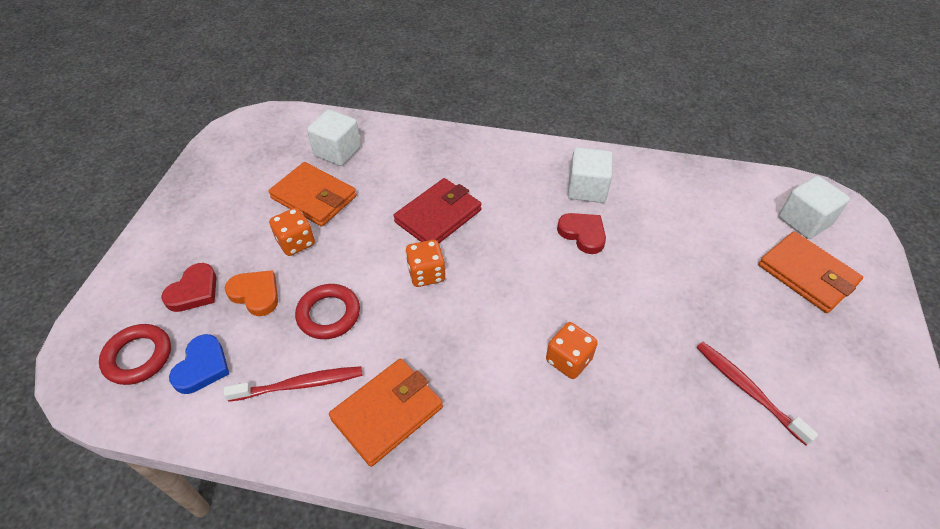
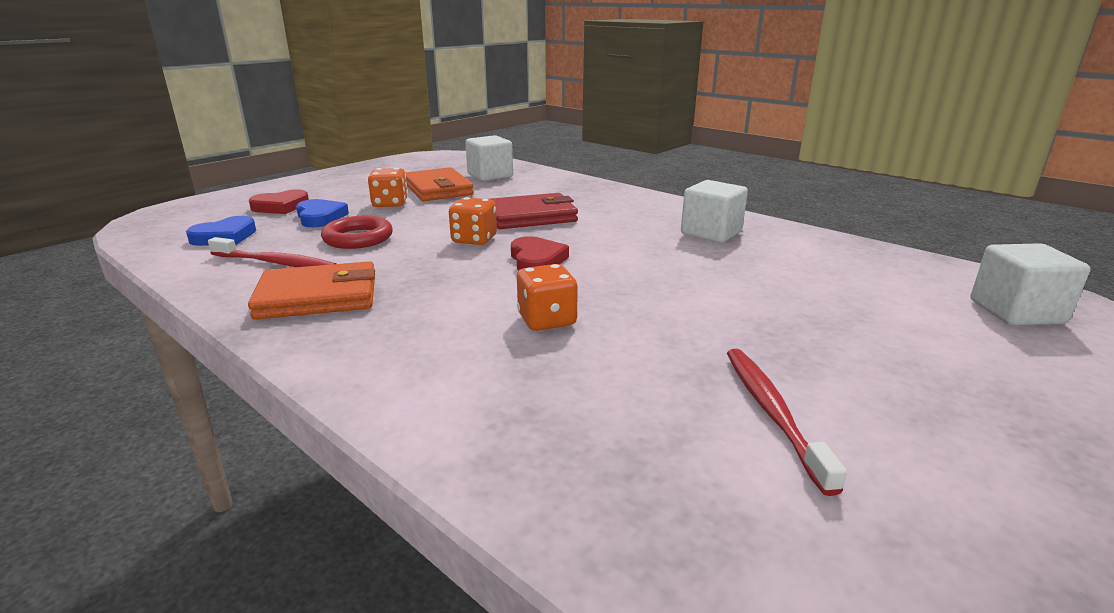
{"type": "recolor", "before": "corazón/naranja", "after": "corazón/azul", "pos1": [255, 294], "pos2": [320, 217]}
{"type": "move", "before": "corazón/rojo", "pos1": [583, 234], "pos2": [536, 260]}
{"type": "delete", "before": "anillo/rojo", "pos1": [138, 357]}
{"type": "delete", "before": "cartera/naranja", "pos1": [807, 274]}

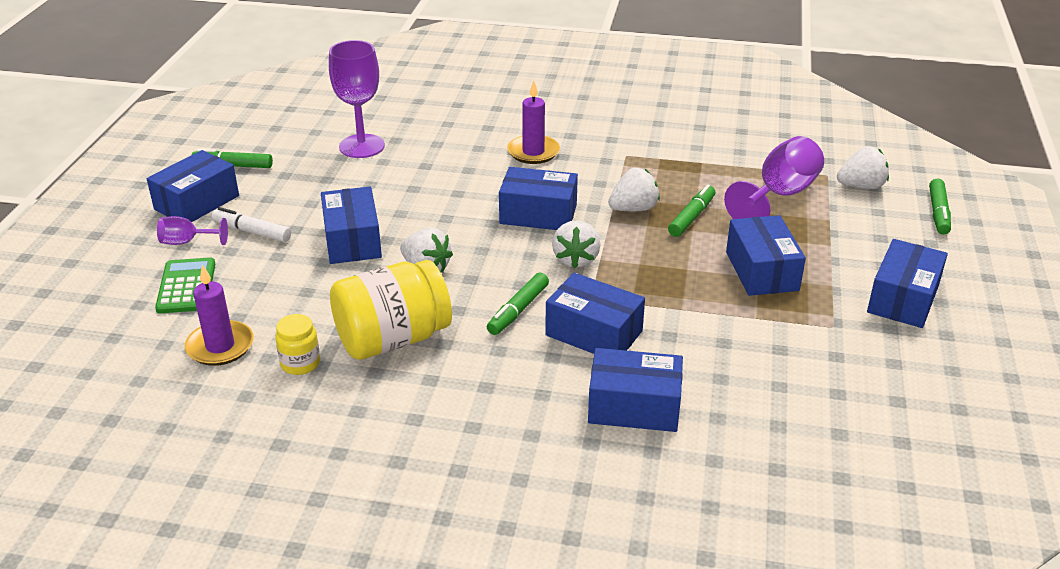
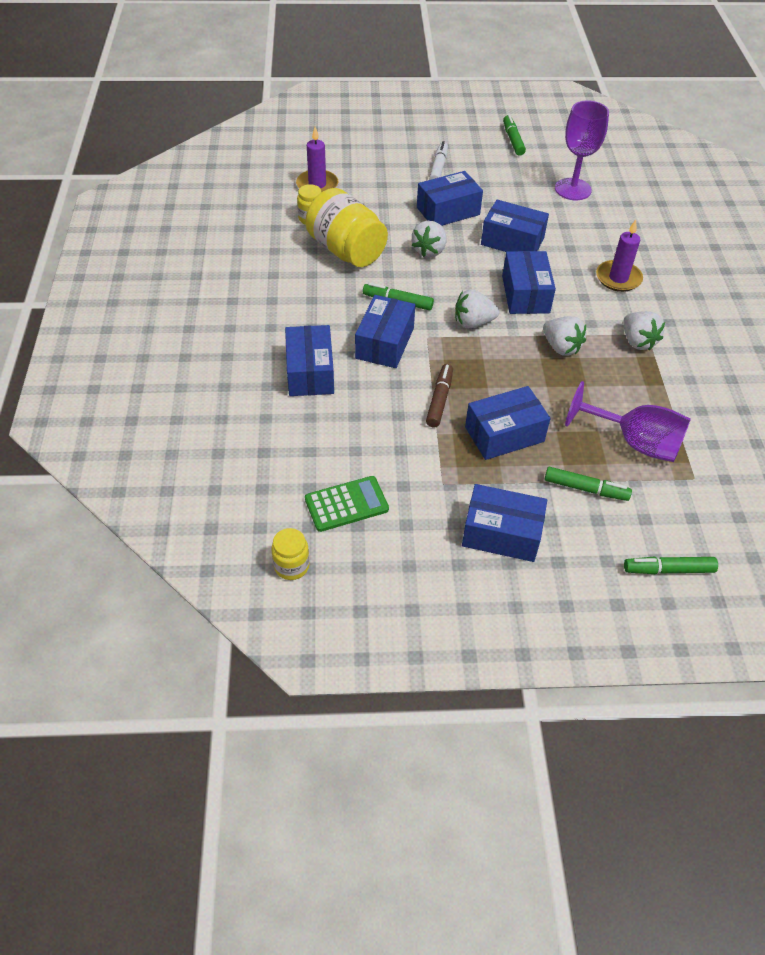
{"type": "insert", "after": "tarro/amarillo", "pos2": [291, 566]}
{"type": "move", "before": "calculadora/verde", "pos1": [186, 286], "pos2": [346, 504]}
{"type": "insert", "after": "rotulador/marrón", "pos2": [439, 400]}
{"type": "move", "before": "caja/azul", "pos1": [197, 203], "pos2": [512, 241]}
{"type": "move", "before": "rotulador/verde", "pos1": [691, 217], "pos2": [585, 489]}
{"type": "move", "before": "fresa/blanco", "pos1": [861, 186], "pos2": [637, 341]}
{"type": "delete", "before": "copa/morado", "pos1": [187, 242]}

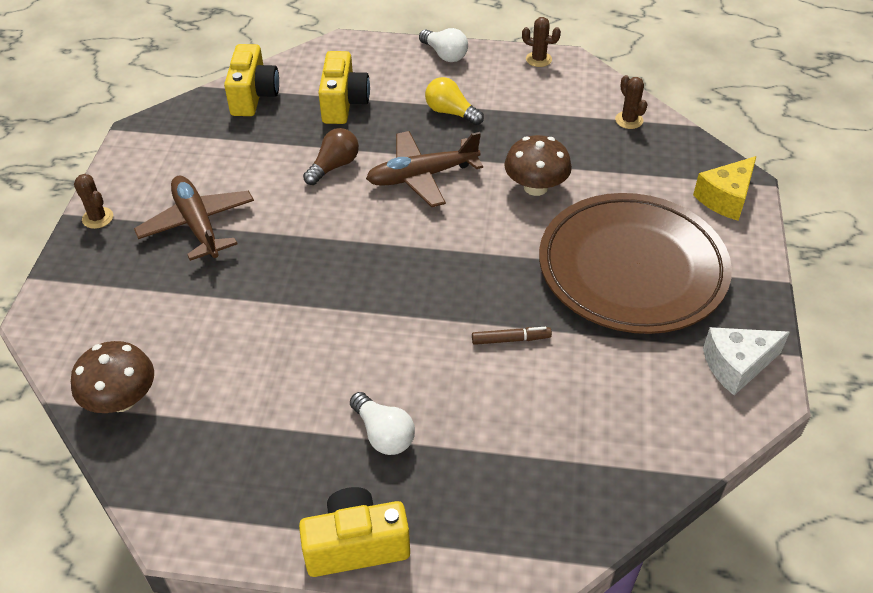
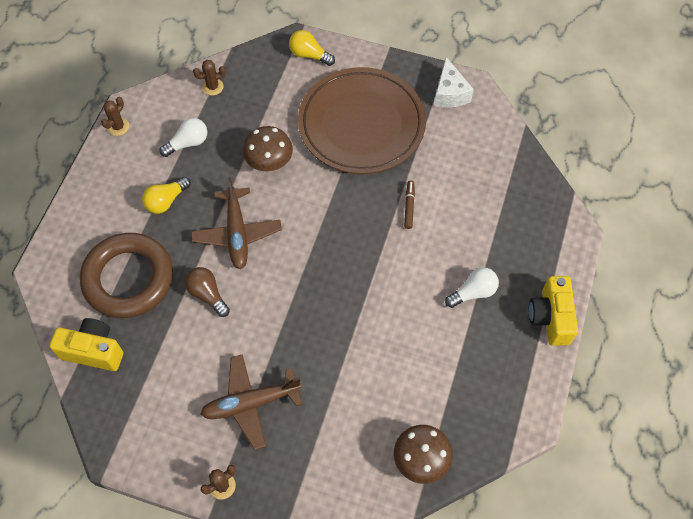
{"type": "replace", "before": "cámara/amarillo", "after": "anillo/marrón", "pos1": [344, 103], "pos2": [128, 278]}
{"type": "move", "before": "bombilla/blanco", "pos1": [444, 54], "pos2": [188, 143]}
{"type": "replace", "before": "queso/amarillo", "after": "bombilla/amarillo", "pos1": [726, 198], "pos2": [309, 55]}

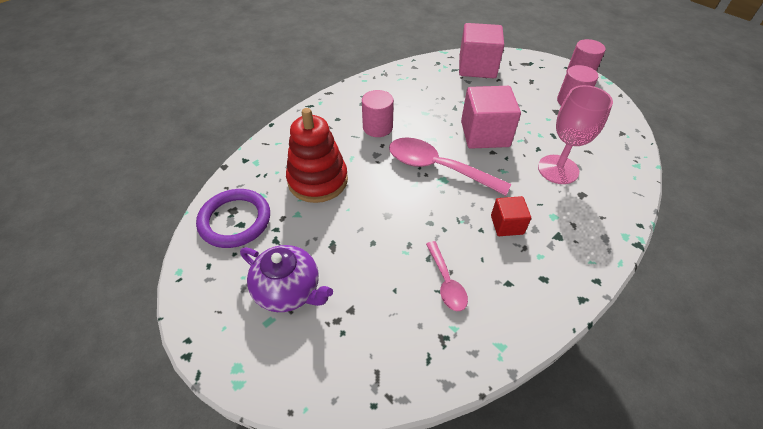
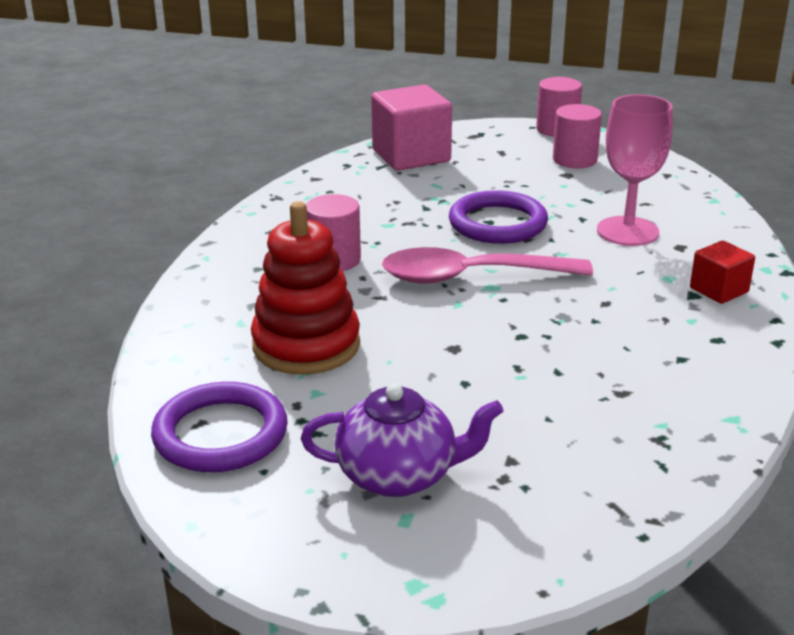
{"type": "replace", "before": "cubo/rosa", "after": "anillo/morado", "pos1": [485, 134], "pos2": [497, 223]}
{"type": "move", "before": "cubo/rojo", "pos1": [507, 225], "pos2": [719, 290]}
{"type": "delete", "before": "cuchara/rosa", "pos1": [446, 282]}

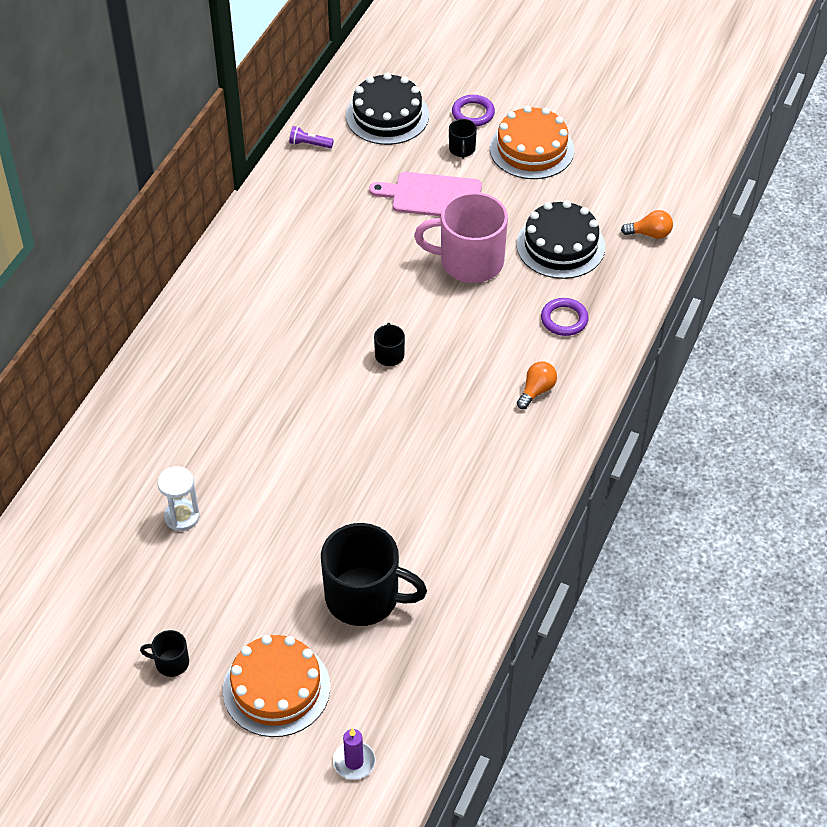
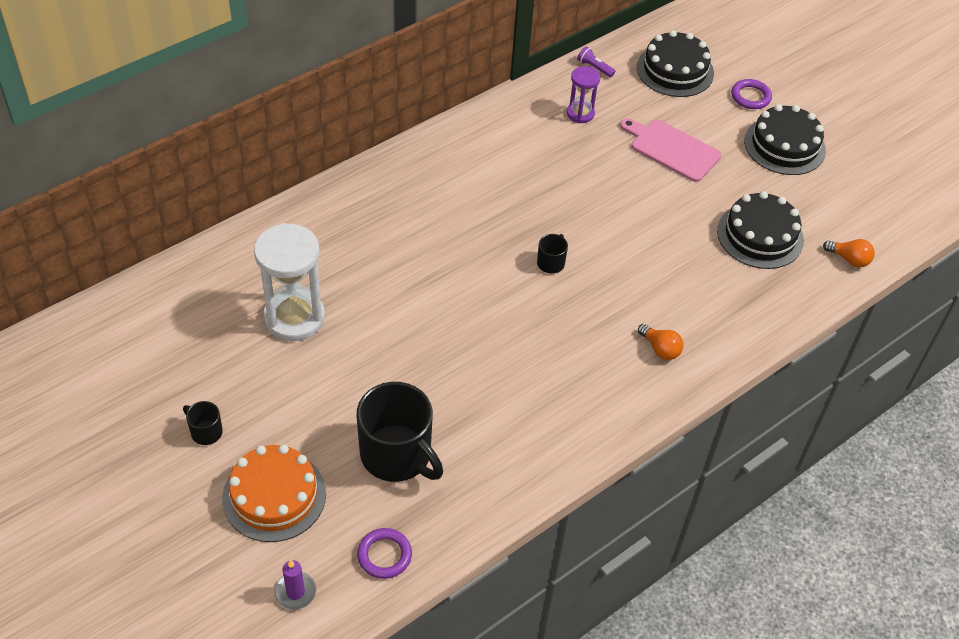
{"type": "resize", "before": "reloj de arena/blanco", "pos1": [182, 517], "pos2": [294, 318], "scale": 1.86}
{"type": "move", "before": "anillo/morado", "pos1": [564, 319], "pos2": [384, 555]}
{"type": "insert", "after": "reloj de arena/morado", "pos2": [580, 113]}
{"type": "rotate", "before": "bombilla/naranja", "pos1": [536, 391], "pos2": [660, 349], "turn": 75}
{"type": "recolor", "before": "tarta/naranja", "after": "tarta/negro", "pos1": [532, 149], "pos2": [784, 145]}
{"type": "delete", "before": "taza/rosa", "pos1": [470, 261]}
{"type": "delete", "before": "taza/negro", "pos1": [462, 149]}

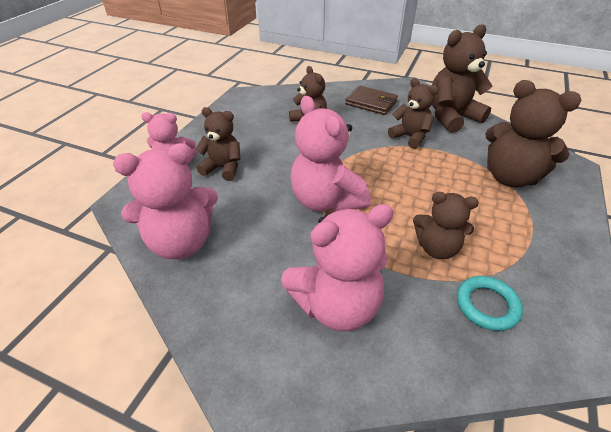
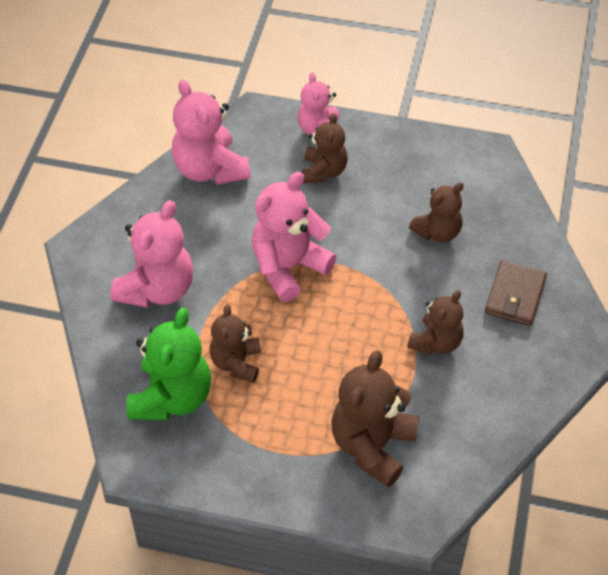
{"type": "rotate", "before": "osito/rosa", "pos1": [336, 305], "pos2": [157, 289], "turn": -120}
{"type": "replace", "before": "anillo/turquesa", "after": "osito/verde", "pos1": [487, 305], "pos2": [172, 397]}
{"type": "delete", "before": "osito/marrón", "pos1": [451, 117]}

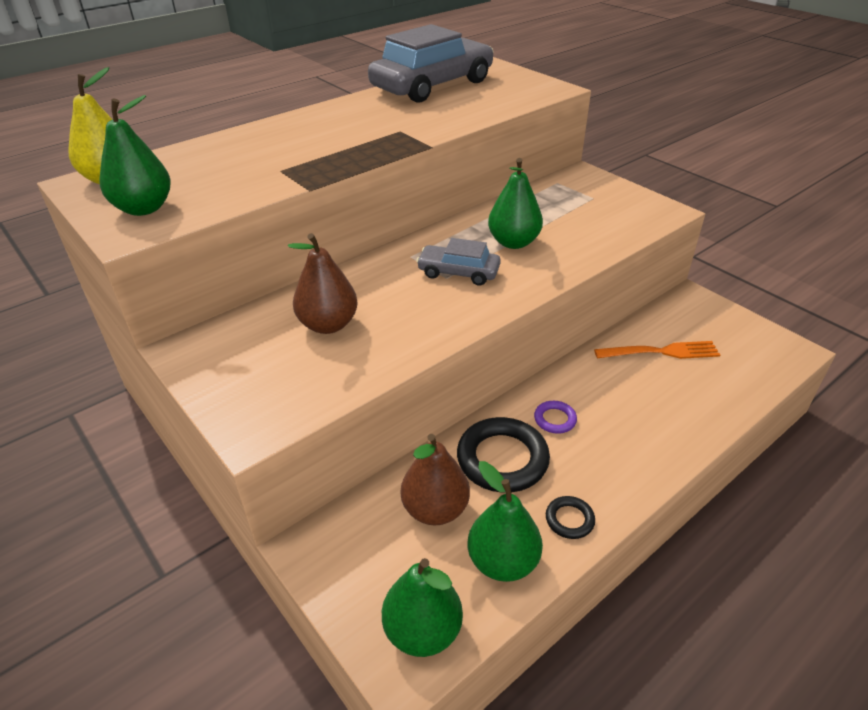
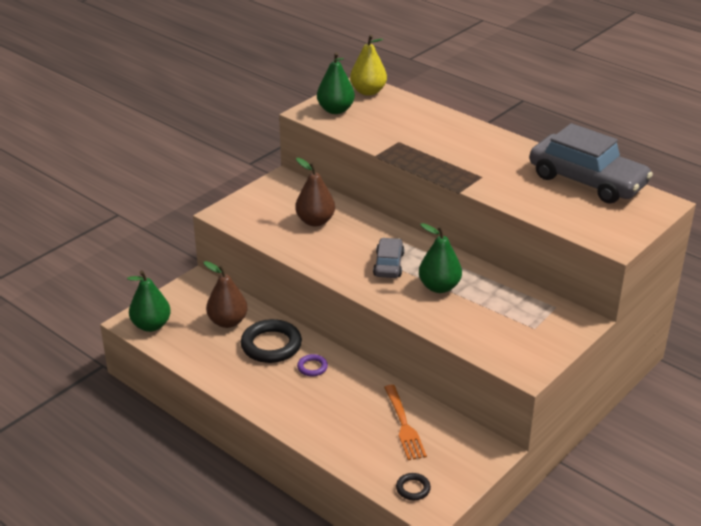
{"type": "move", "before": "anillo/negro", "pos1": [569, 519], "pos2": [413, 489]}
{"type": "delete", "before": "pera/verde", "pos1": [502, 562]}

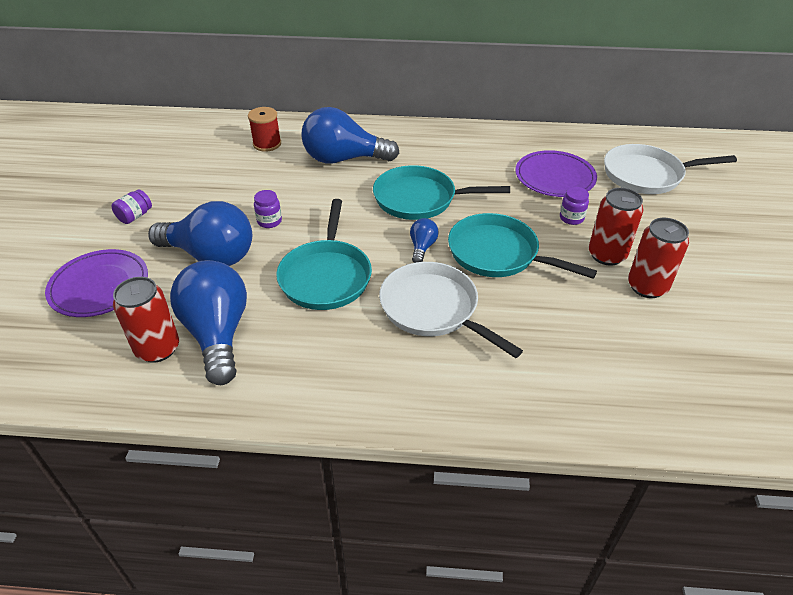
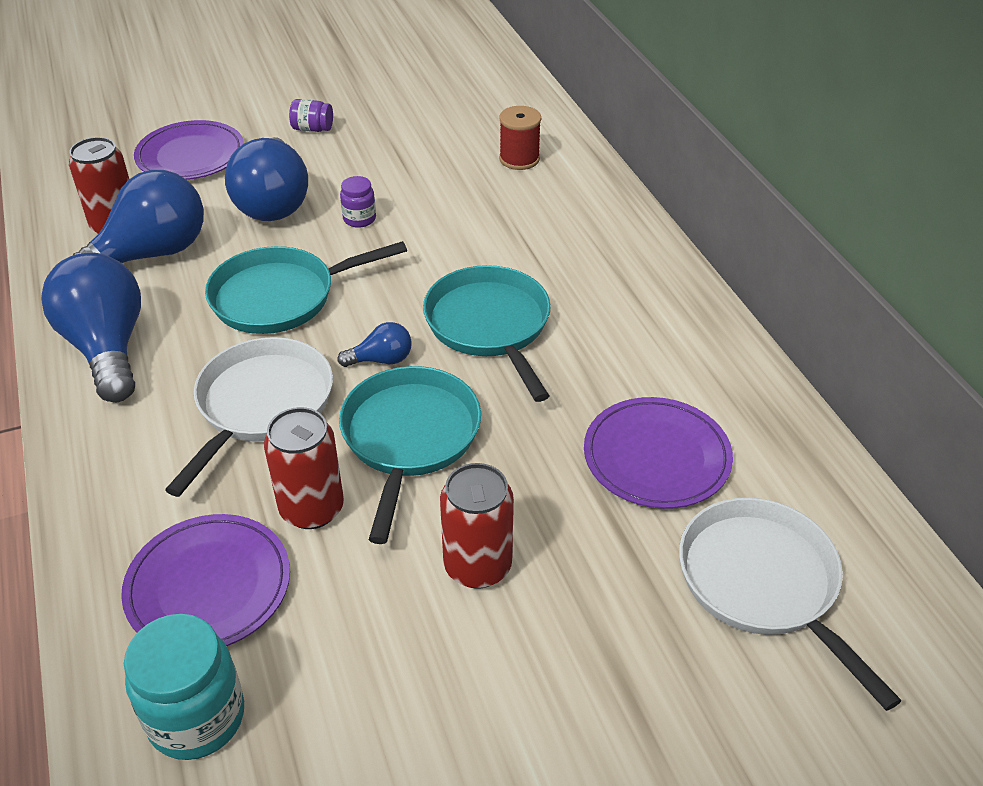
{"type": "move", "before": "bombilla/azul", "pos1": [343, 159], "pos2": [107, 348]}
{"type": "insert", "after": "plato/morado", "pos2": [208, 586]}
{"type": "insert", "after": "tarro/turquesa", "pos2": [196, 717]}
{"type": "move", "before": "lata/rojo", "pos1": [647, 287], "pos2": [312, 509]}
{"type": "delete", "before": "tarro/morado", "pos1": [571, 218]}

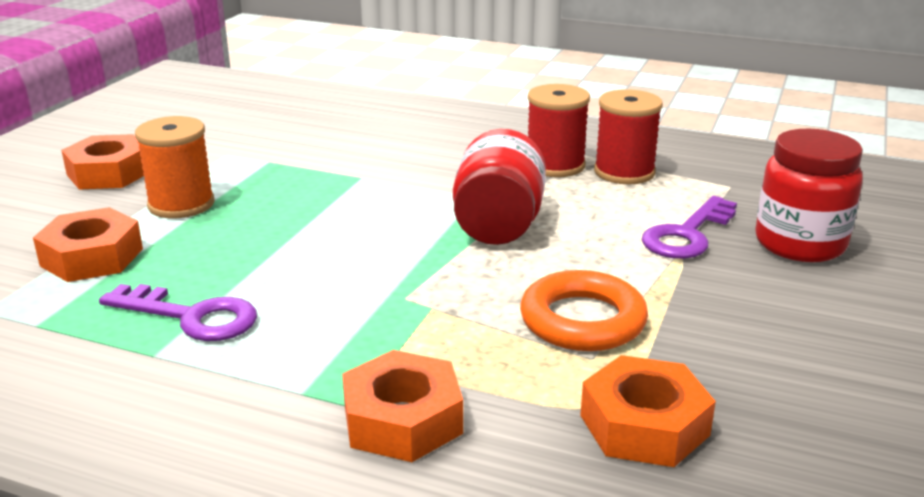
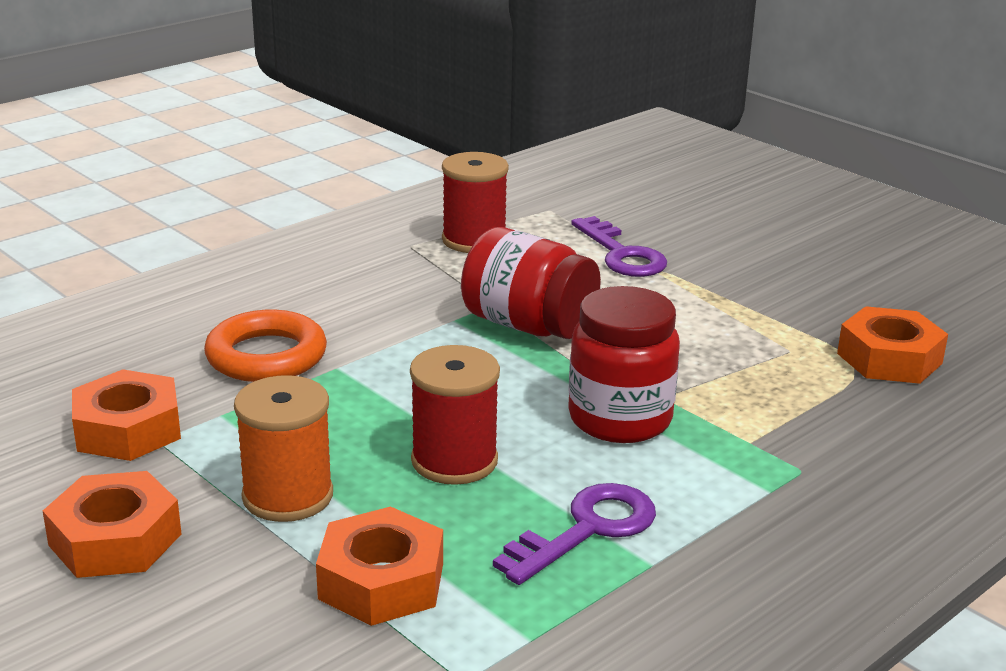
{"type": "move", "before": "tuerca/naranja", "pos1": [402, 420], "pos2": [128, 429]}
{"type": "move", "before": "anillo/naranja", "pos1": [582, 320], "pos2": [266, 356]}
{"type": "move", "before": "carrete/rojo", "pos1": [555, 165], "pos2": [454, 461]}
{"type": "move", "before": "tarro/rojo", "pos1": [799, 244], "pos2": [620, 419]}

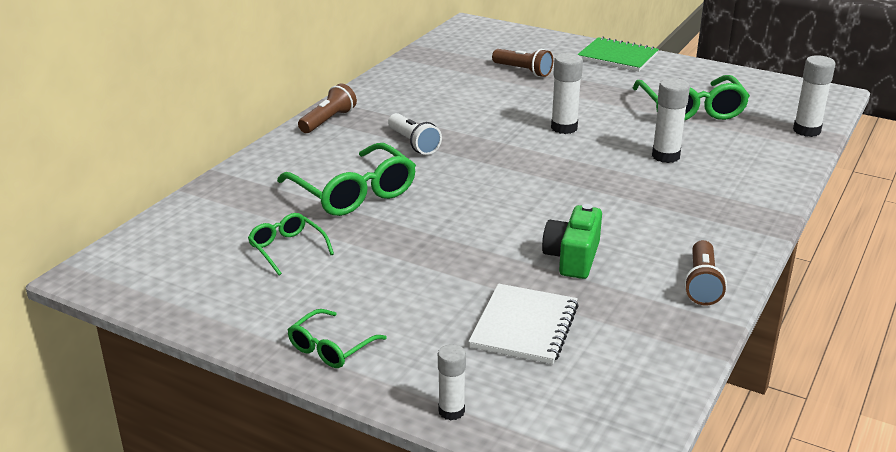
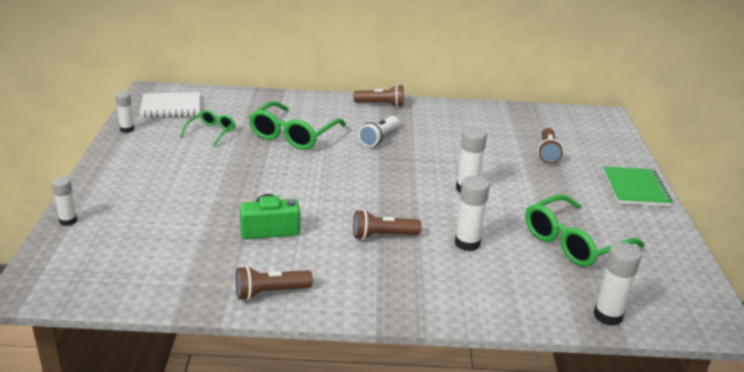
{"type": "insert", "after": "barra de pegamento/blanco", "pos2": [127, 129]}
{"type": "move", "before": "cuaderno/blanco", "pos1": [524, 326], "pos2": [171, 107]}
{"type": "insert", "after": "lámpara de mano/marrón", "pos2": [382, 236]}
{"type": "delete", "before": "gafas/verde", "pos1": [331, 348]}

